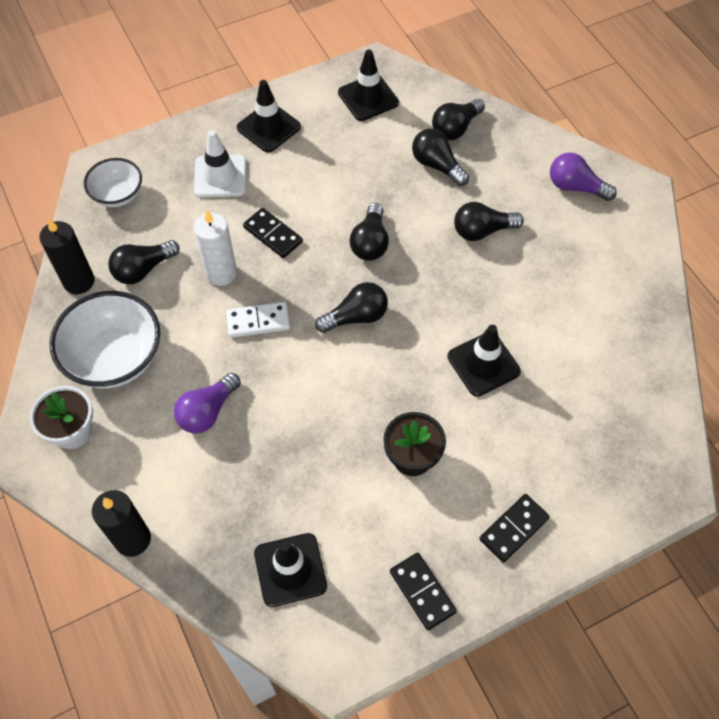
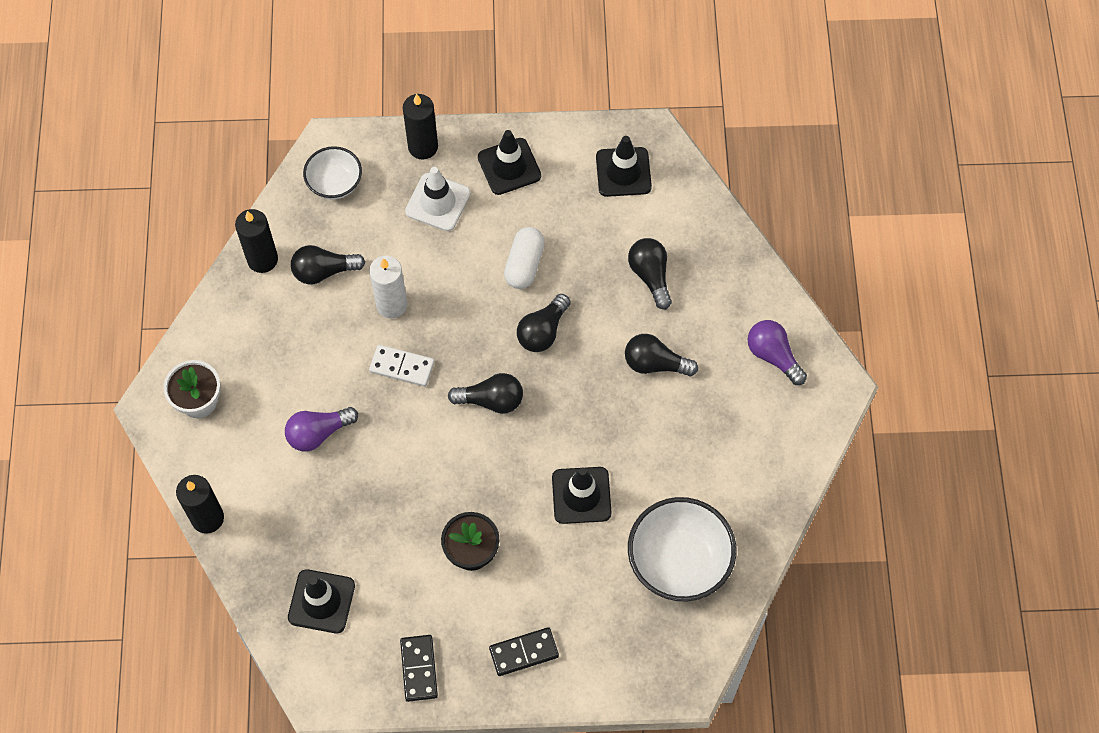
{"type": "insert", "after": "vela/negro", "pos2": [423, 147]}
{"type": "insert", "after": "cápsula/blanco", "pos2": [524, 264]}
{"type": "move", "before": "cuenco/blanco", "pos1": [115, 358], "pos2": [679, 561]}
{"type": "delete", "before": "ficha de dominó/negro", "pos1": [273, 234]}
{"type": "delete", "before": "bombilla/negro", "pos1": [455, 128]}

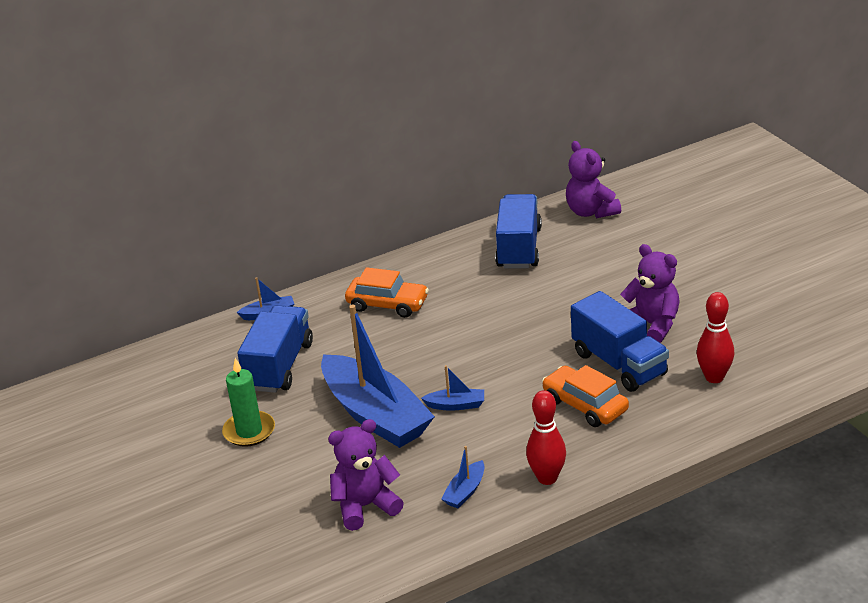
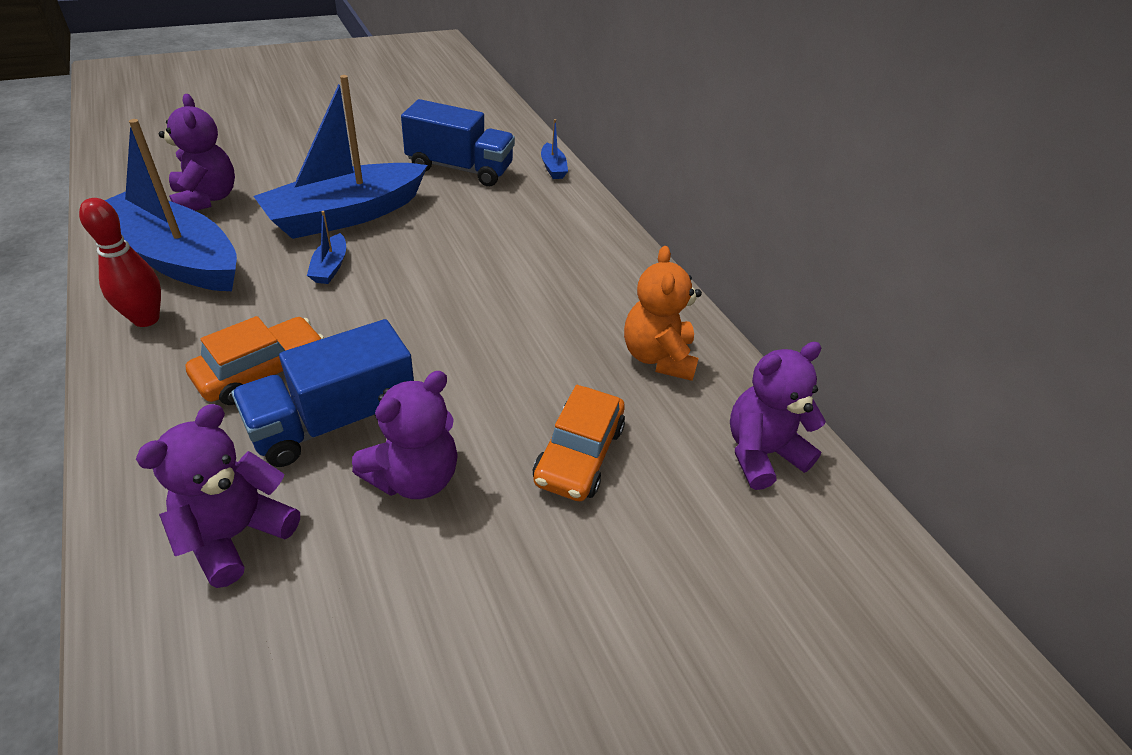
{"type": "resize", "before": "barco/azul", "pos1": [465, 491], "pos2": [175, 258], "scale": 2.49}
{"type": "replace", "before": "bolo/rojo", "after": "osito/morado", "pos1": [714, 377], "pos2": [236, 534]}
{"type": "move", "before": "coche/naranja", "pos1": [387, 304], "pos2": [579, 454]}
{"type": "replace", "before": "camión/azul", "after": "osito/naranja", "pos1": [519, 248], "pos2": [657, 357]}
{"type": "delete", "before": "vela/verde", "pos1": [249, 431]}

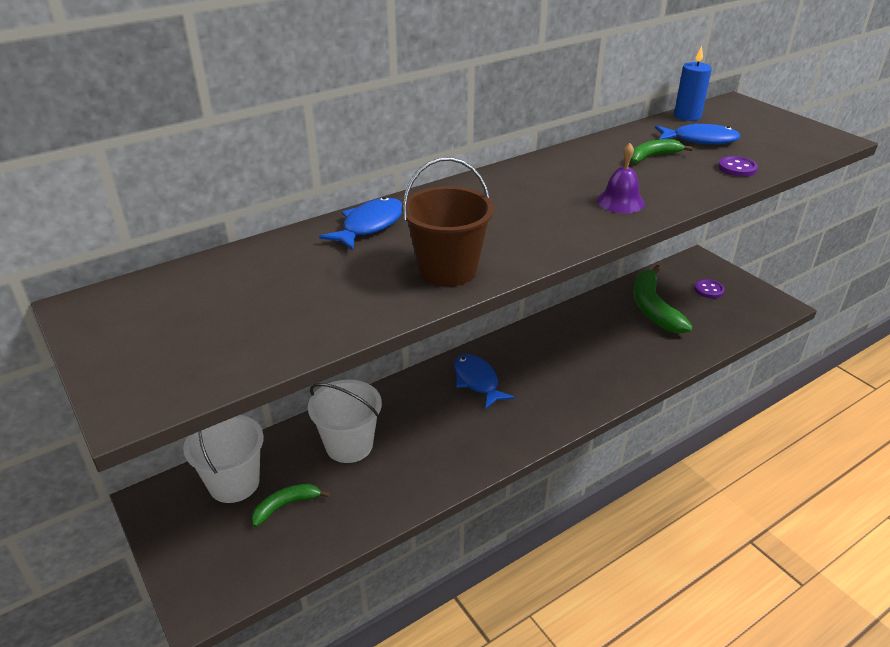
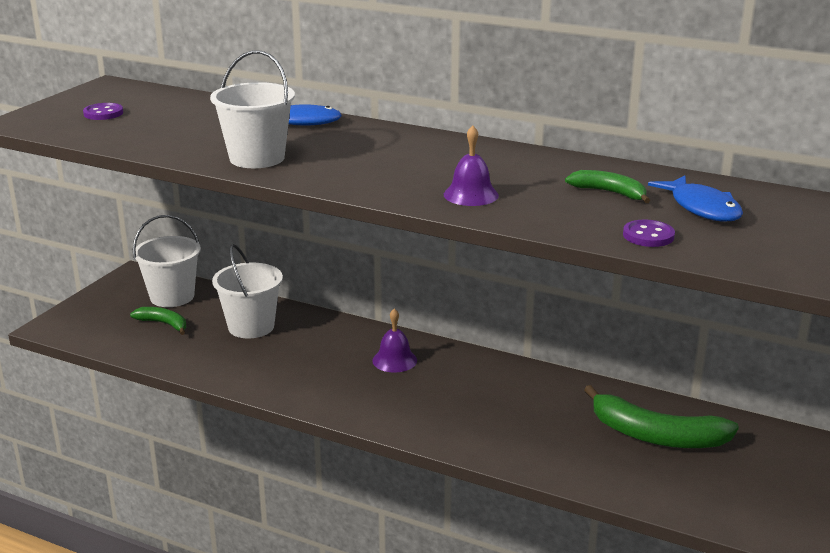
{"type": "move", "before": "botón/morado", "pos1": [709, 290], "pos2": [103, 113]}
{"type": "recolor", "before": "balde/marrón", "after": "balde/blanco", "pos1": [447, 270], "pos2": [257, 158]}
{"type": "replace", "before": "pez/azul", "after": "campana/morado", "pos1": [477, 381], "pos2": [394, 360]}
{"type": "rotate", "before": "plátano/verde", "pos1": [653, 308], "pos2": [656, 436], "turn": -120}
{"type": "delete", "before": "vela/azul", "pos1": [687, 116]}

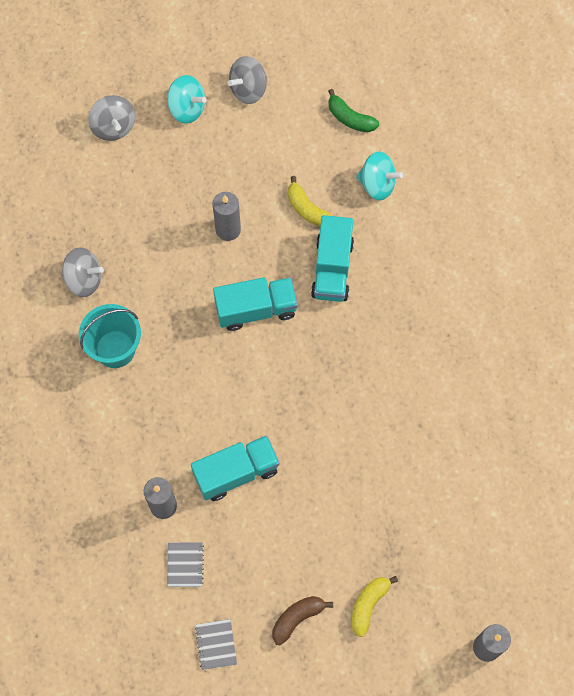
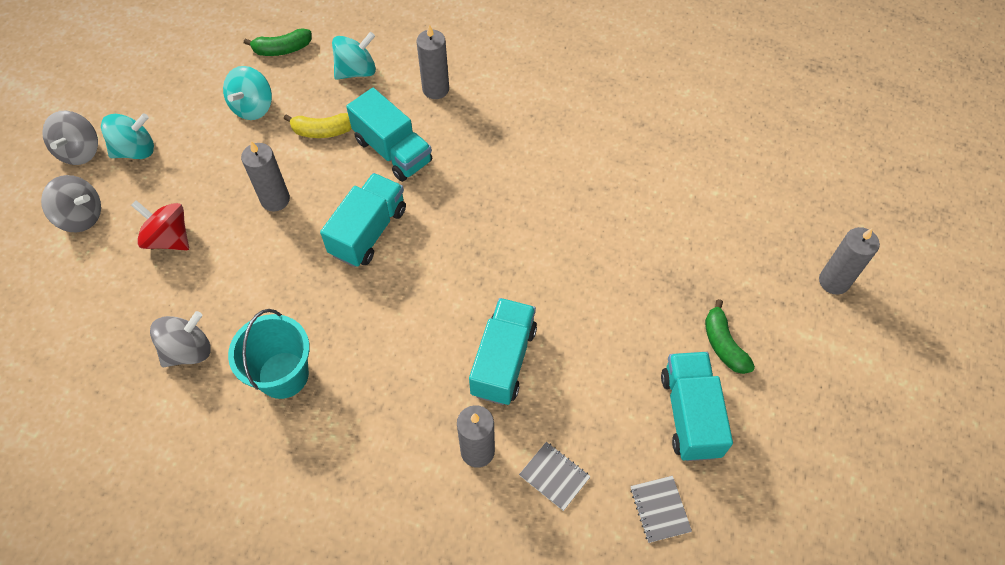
{"type": "move", "before": "peonza/gris", "pos1": [248, 89], "pos2": [80, 151]}
{"type": "insert", "after": "peonza/rojo", "pos2": [169, 238]}
{"type": "insert", "after": "peonza/turquesa", "pos2": [253, 107]}
{"type": "insert", "after": "vela/gris", "pos2": [435, 89]}
{"type": "rotate", "before": "cuaderno/gris", "pos1": [216, 644], "pos2": [660, 509], "turn": 45}
{"type": "replace", "before": "plátano/marrón", "after": "camión/turquesa", "pos1": [297, 618], "pos2": [690, 414]}
{"type": "recolor", "before": "plátano/amarillo", "after": "plátano/verde", "pos1": [368, 605], "pos2": [723, 344]}

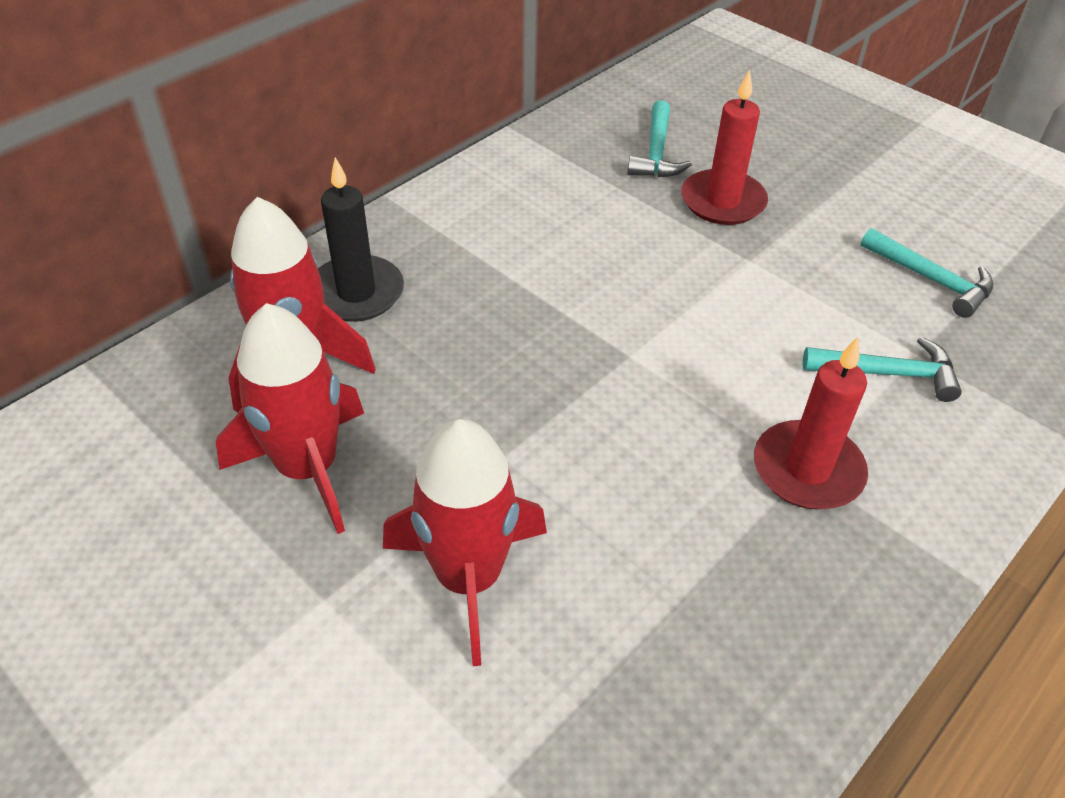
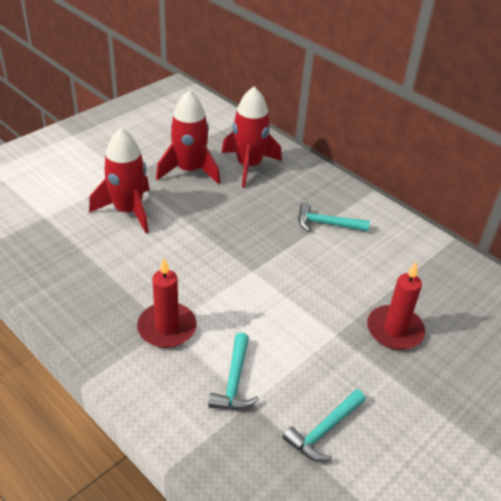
{"type": "move", "before": "martillo/turquesa", "pos1": [656, 153], "pos2": [326, 224]}
{"type": "delete", "before": "vela/negro", "pos1": [356, 293]}

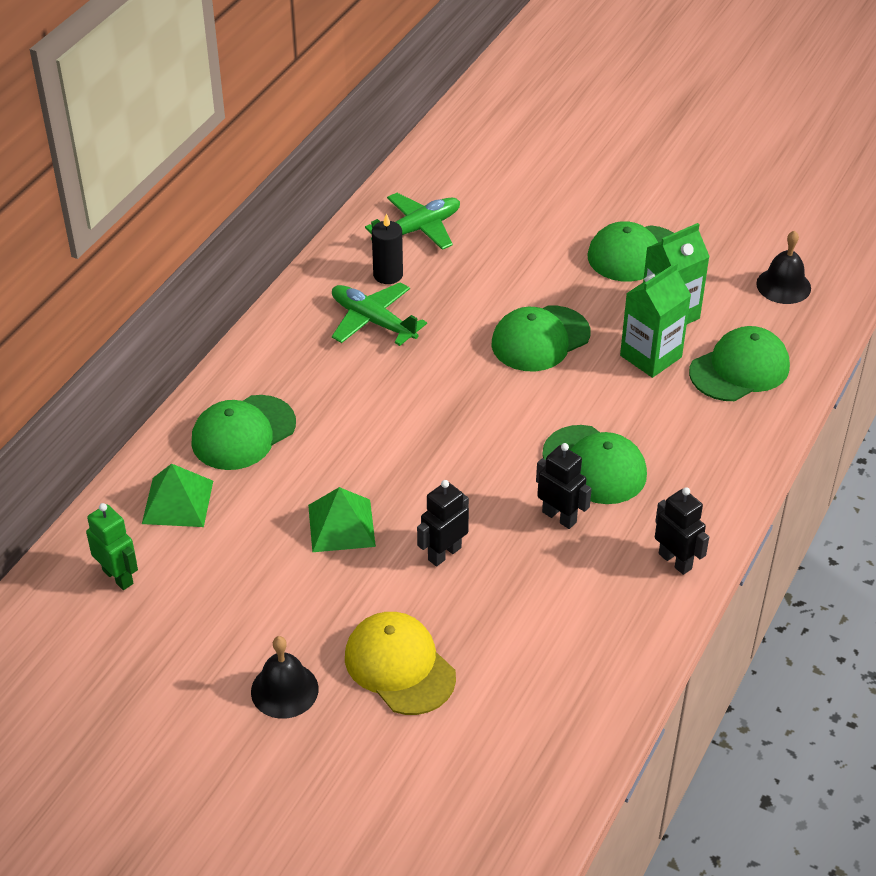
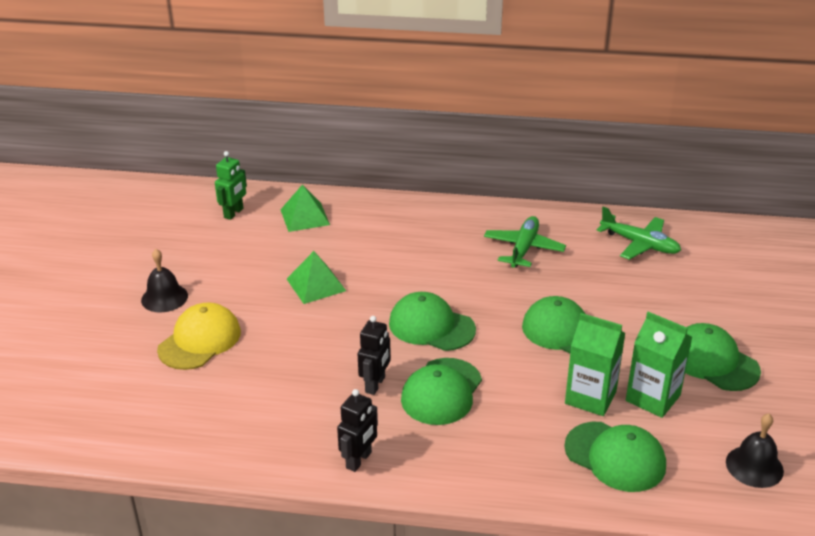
{"type": "move", "before": "gorra/verde", "pos1": [243, 433], "pos2": [431, 326]}
{"type": "delete", "before": "vela/negro", "pos1": [388, 275]}
{"type": "delete", "before": "robot/negro", "pos1": [444, 553]}

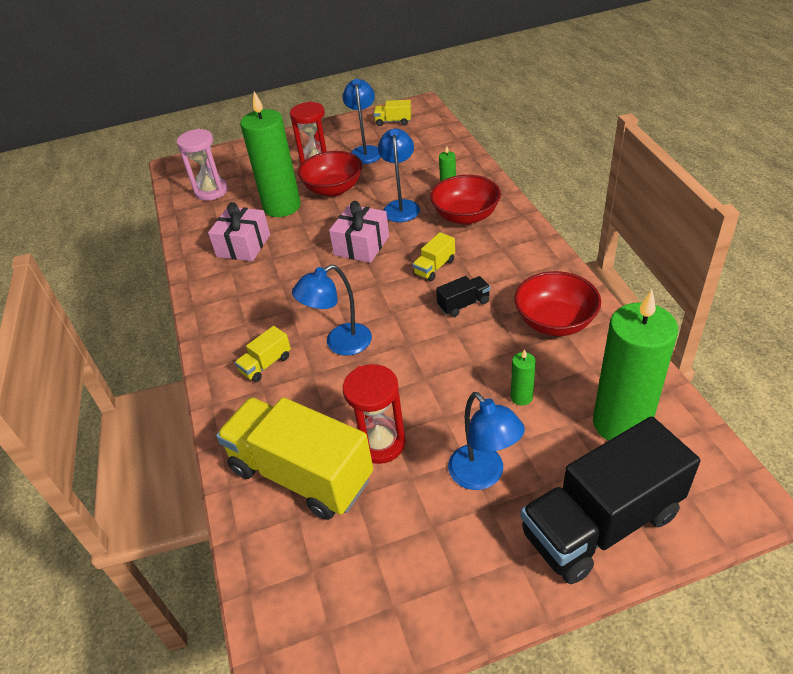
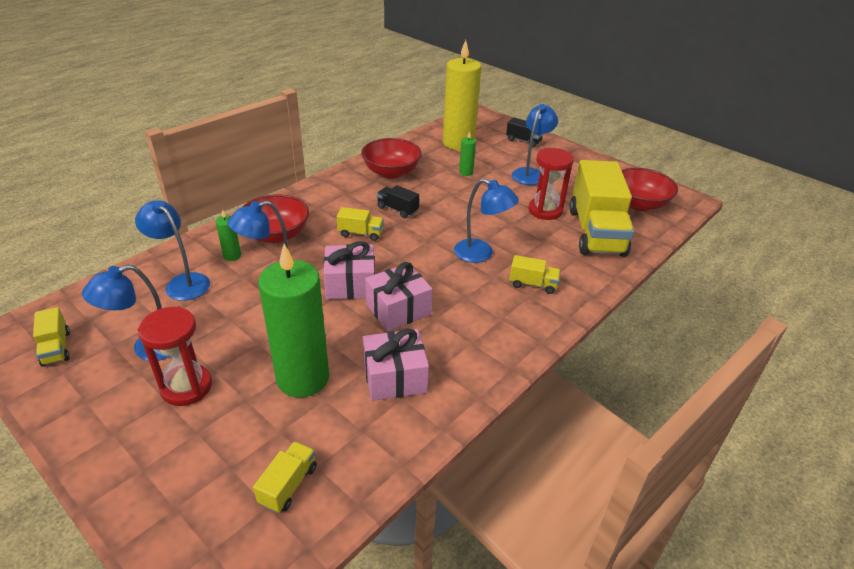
{"type": "insert", "after": "lámpara/azul", "pos2": [182, 282]}
{"type": "replace", "before": "reloj de arena/rosa", "after": "camión/amarillo", "pos1": [211, 191], "pos2": [288, 485]}
{"type": "insert", "after": "regalo/rosa", "pos2": [398, 309]}
{"type": "recolor", "before": "vela/verde", "after": "vela/amarillo", "pos1": [621, 423], "pos2": [458, 143]}
{"type": "resize", "before": "camión/negro", "pos1": [600, 523], "pos2": [523, 141], "scale": 0.43}
{"type": "move", "before": "cuenco/rojo", "pos1": [333, 189], "pos2": [639, 204]}

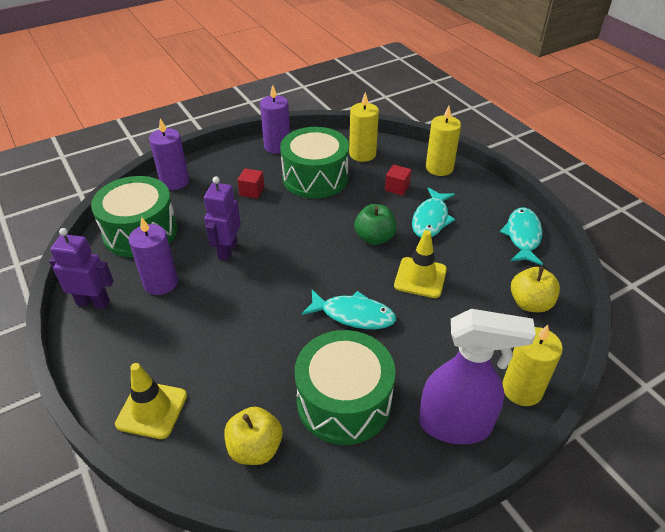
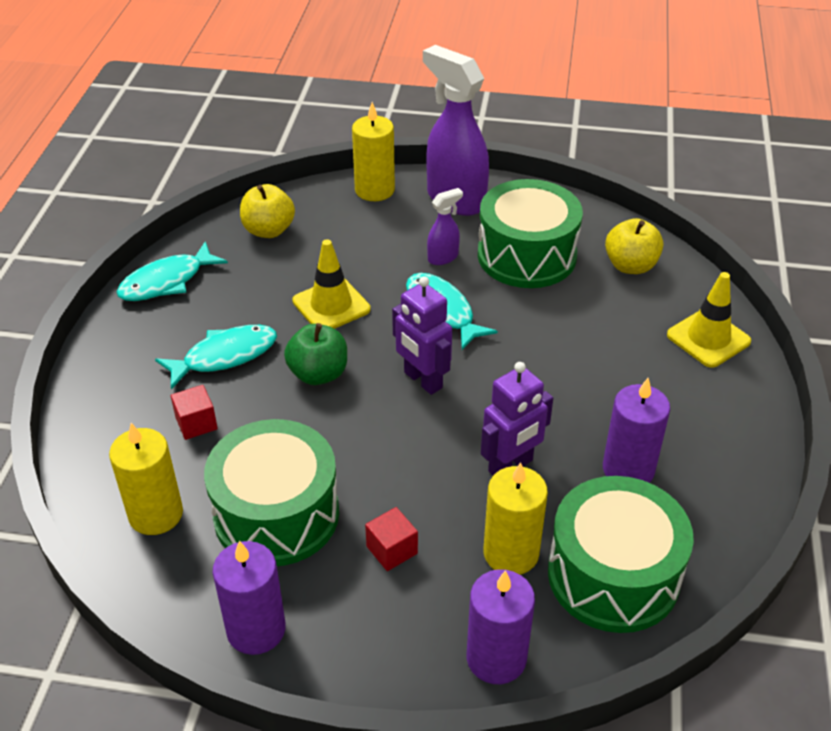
{"type": "move", "before": "robot/morado", "pos1": [93, 302], "pos2": [422, 380]}
{"type": "insert", "after": "pulverizador/morado", "pos2": [443, 257]}
{"type": "move", "before": "vela/amarillo", "pos1": [439, 168], "pos2": [511, 553]}

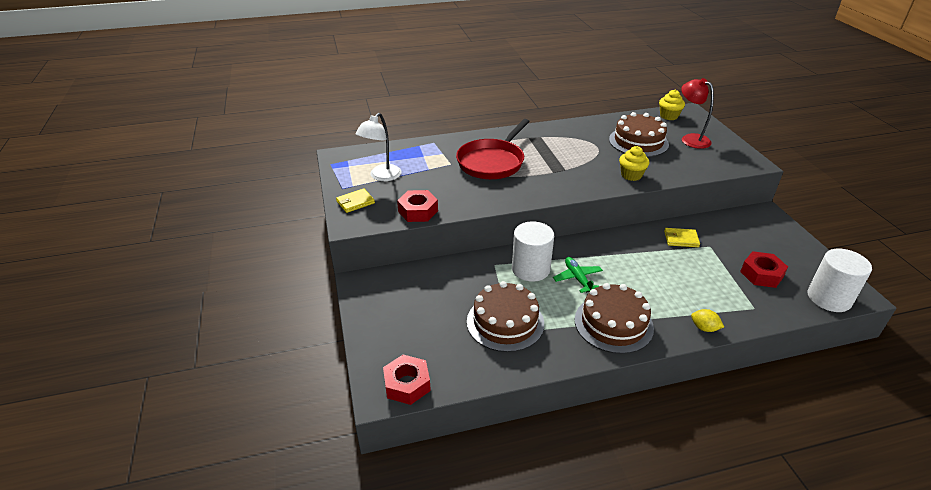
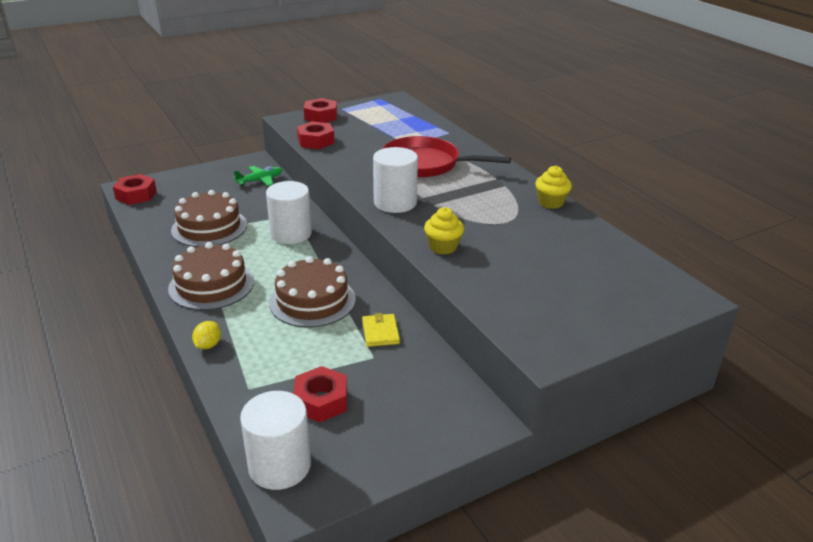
{"type": "move", "before": "avión/verde", "pos1": [577, 278], "pos2": [260, 180]}
{"type": "move", "before": "tarta/marrón", "pos1": [638, 142], "pos2": [312, 301]}
{"type": "replace", "before": "cartera/amarillo", "after": "tuerca/rojo", "pos1": [355, 202], "pos2": [321, 116]}
{"type": "insert", "after": "cilindro/blanco", "pos2": [395, 203]}
{"type": "move", "before": "magdalena/amarillo", "pos1": [669, 116], "pos2": [551, 202]}
{"type": "delete", "before": "lámpara/blanco", "pos1": [381, 176]}
{"type": "delete", "before": "lámpara/rojo", "pos1": [690, 139]}

